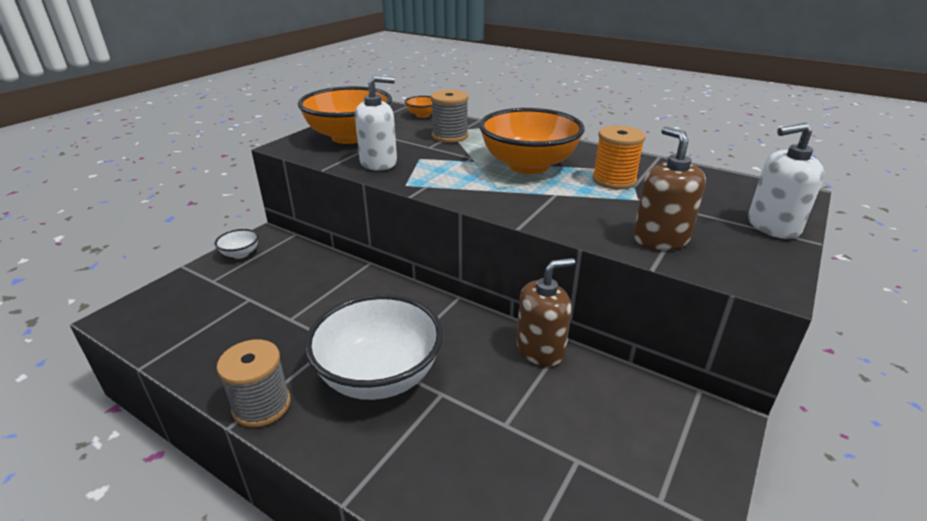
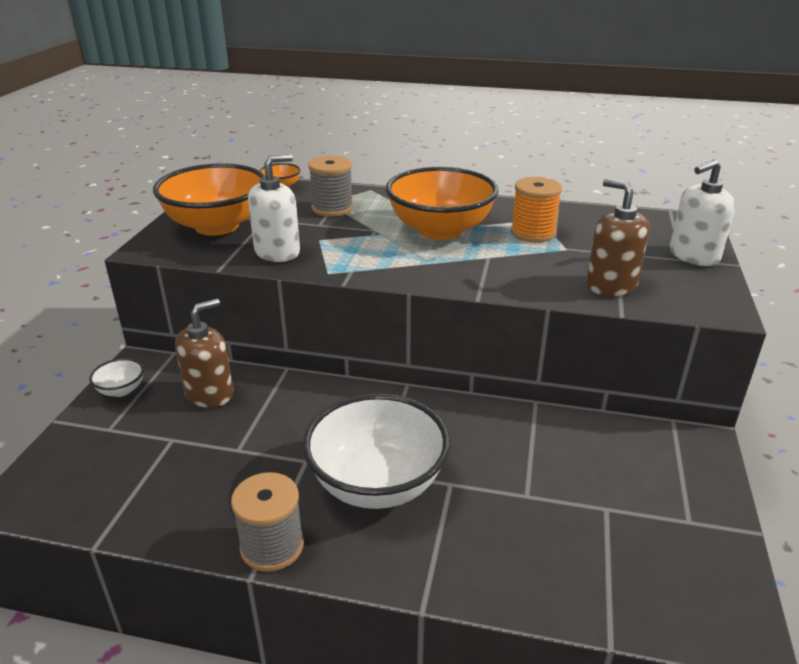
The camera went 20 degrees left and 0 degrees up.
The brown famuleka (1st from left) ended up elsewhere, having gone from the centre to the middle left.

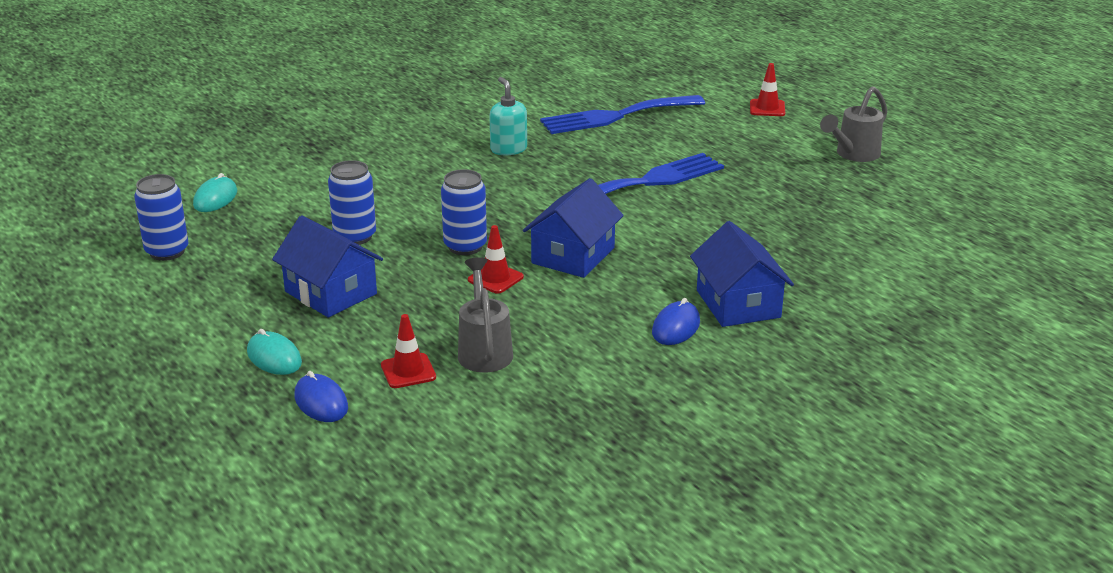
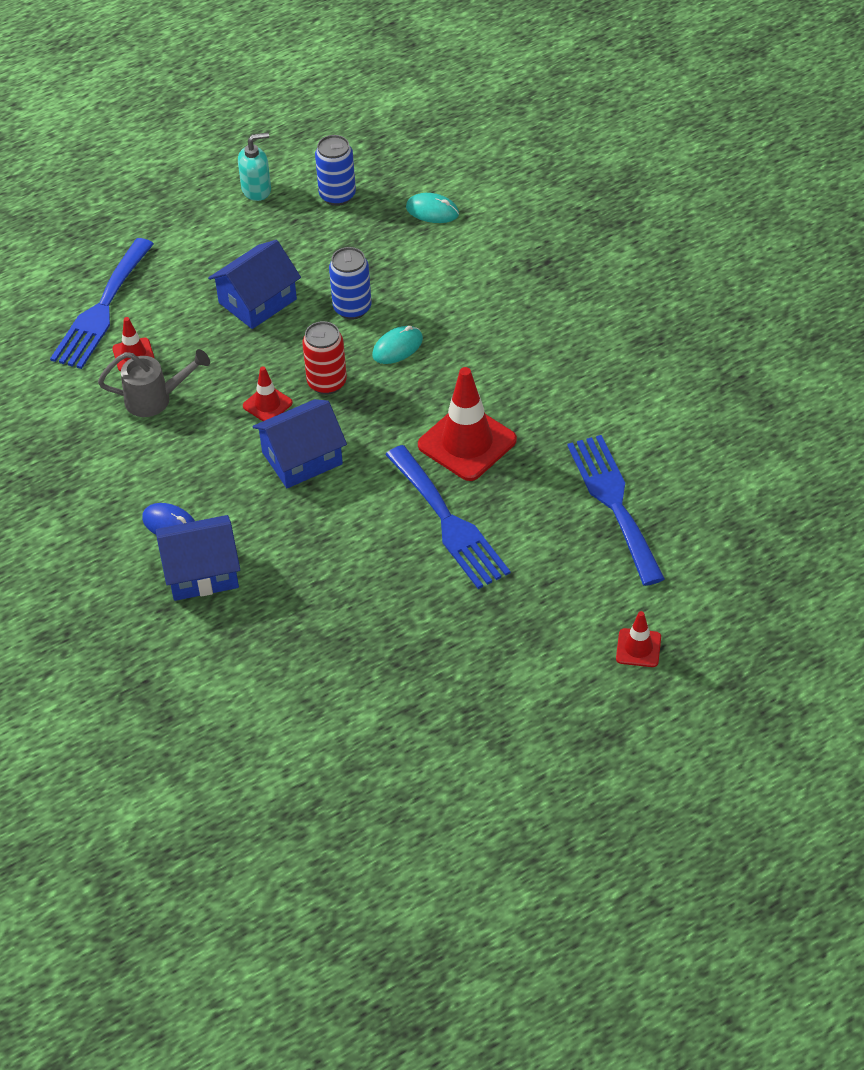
The camera went 95 degrees right and 20 degrees up.
The turquoise famuleka ended up elsewhere, having gone from the top centre to the top left.
The second view lost the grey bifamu (2nd from left) at the top right.
What was the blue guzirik (3rd from left) at the centre turned into the red guzirik at the centre.
The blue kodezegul (2nd from left in the first image) at the centre ended up facing another way, 60 degrees counterclockwise from before.
The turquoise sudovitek (2nd from left in the first image) ended up elsewhere, having gone from the middle left to the top centre.
Where the blue sudovitek (1st from left) stood at the bottom left, the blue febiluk (1st from left) came to stand at the top left.
The second view gained the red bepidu (3rd from left) at the centre.

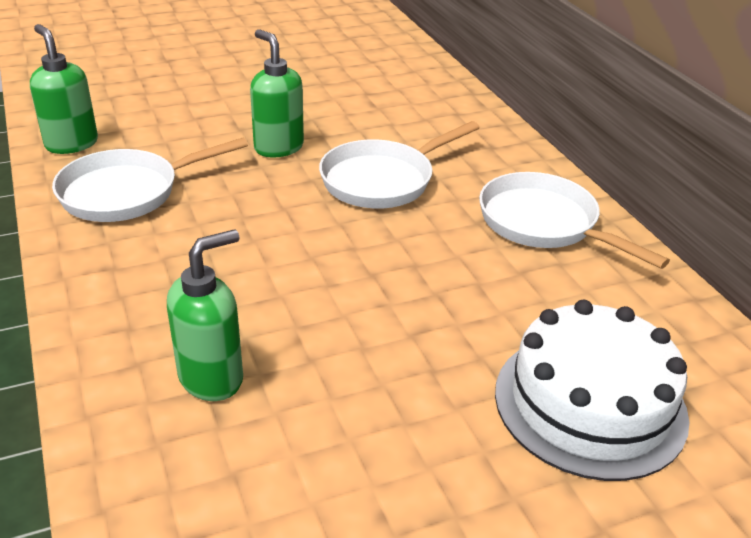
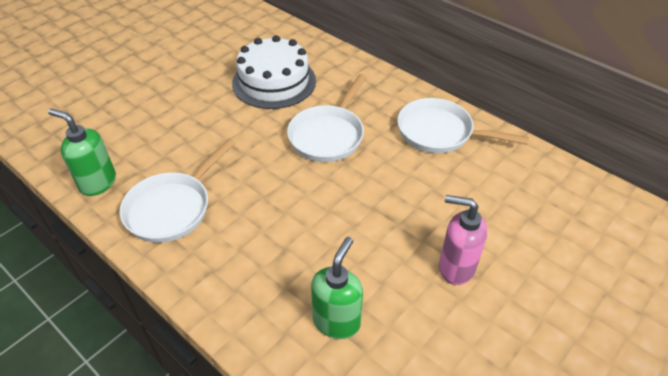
The camera went 25 degrees left and 10 degrees up.
The second view lost the green famuleka (3rd from left) at the top centre.
The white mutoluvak ended up elsewhere, having gone from the bottom right to the top centre.
The second view gained the pink famuleka at the middle right.

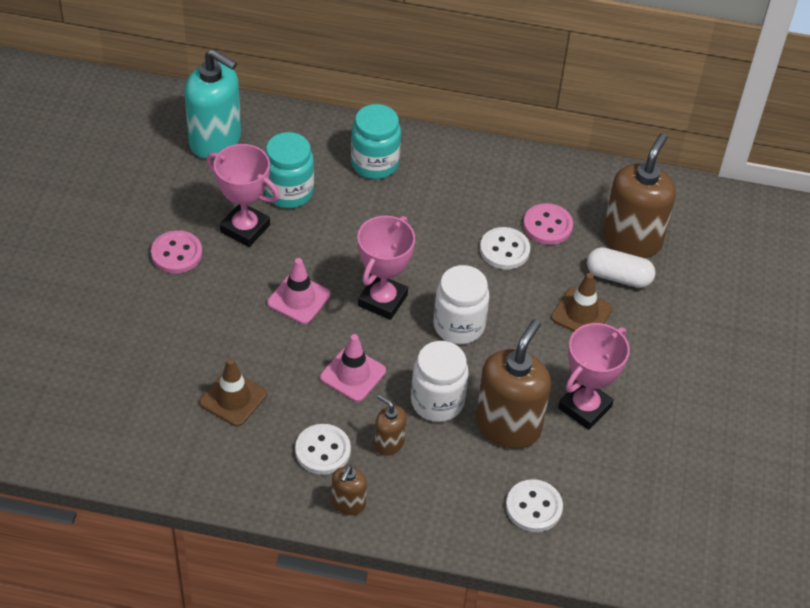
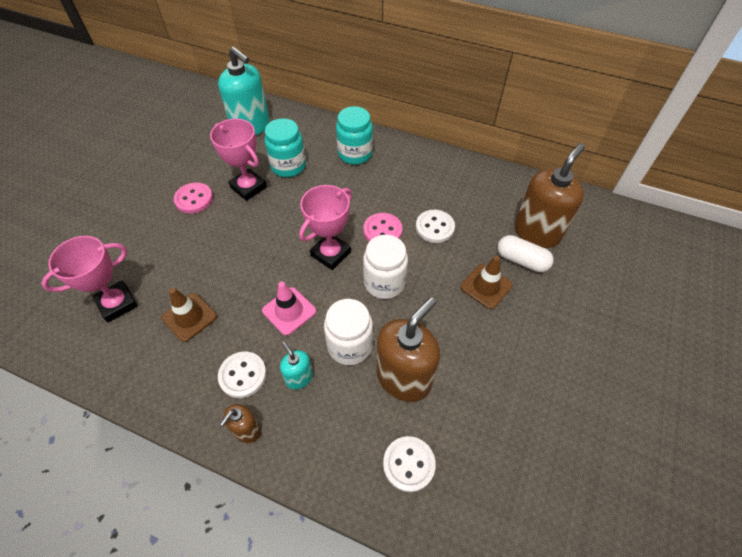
The camera went 15 degrees right and 5 degrees up.
The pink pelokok (2nd from left) ended up elsewhere, having gone from the middle right to the centre.
The second view lost the pink bepidu (1st from left) at the centre.
The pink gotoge (3rd from left in the first image) ended up elsewhere, having gone from the middle right to the middle left.
What was the brown famuleka (2nd from left) at the bottom centre turned into the turquoise famuleka (2nd from left) at the centre.

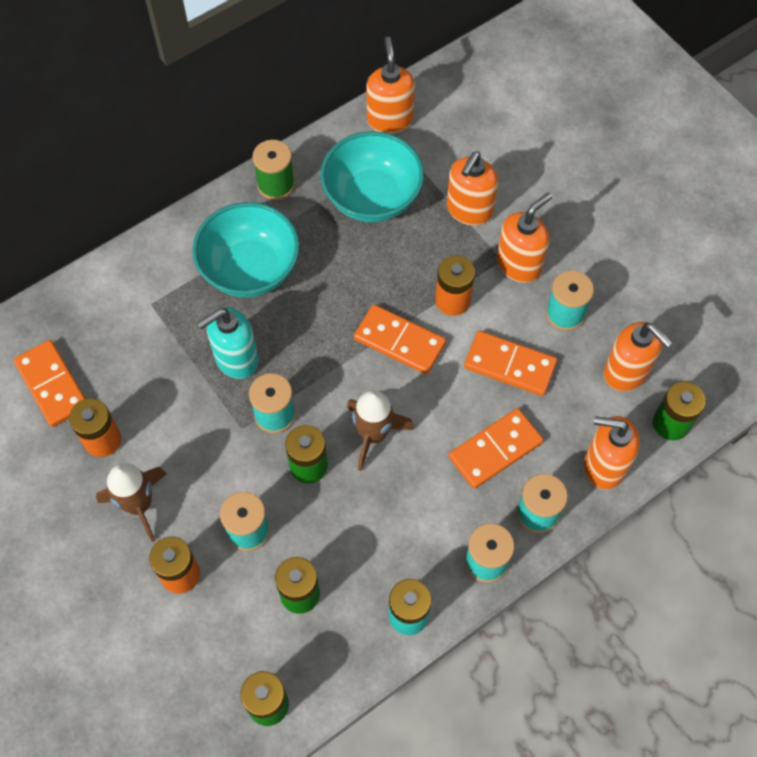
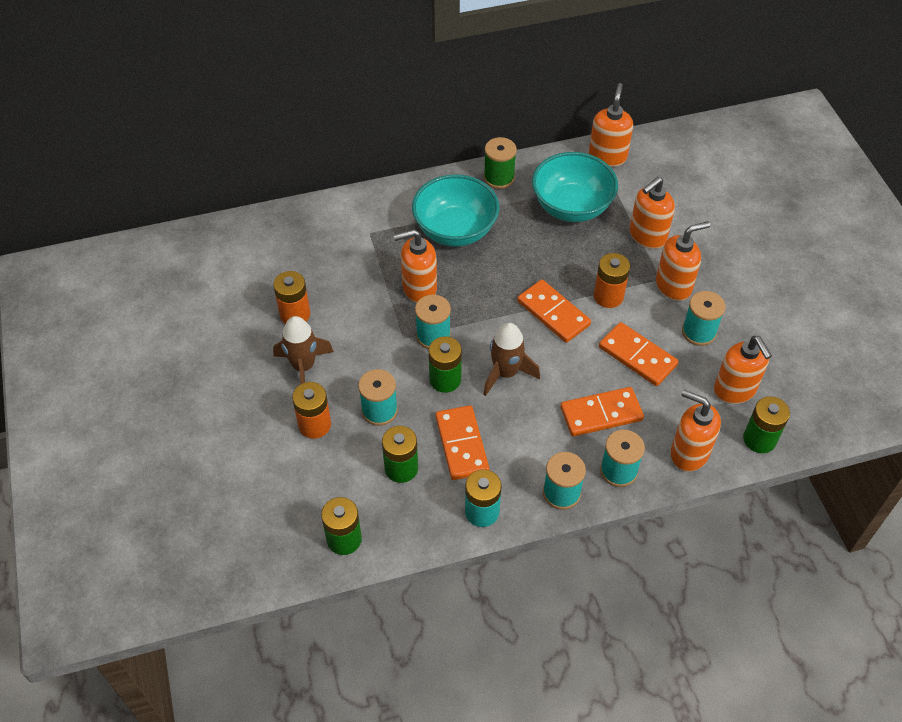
The camera went 20 degrees right and 10 degrees down.
What was the turquoise famuleka at the middle left turned into the orange famuleka (1st from left) at the centre.
The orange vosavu (1st from left) ended up elsewhere, having gone from the middle left to the centre.

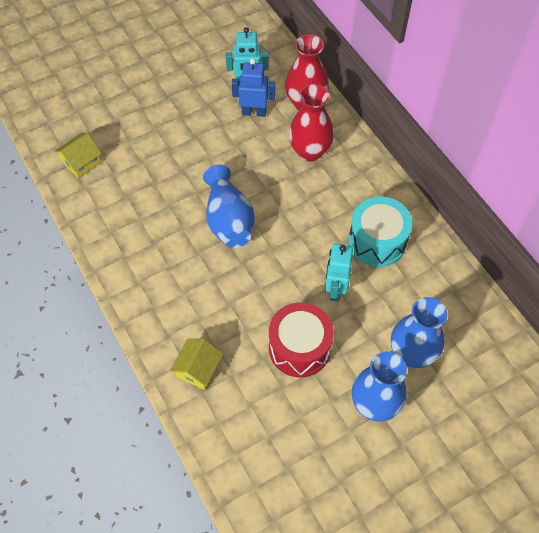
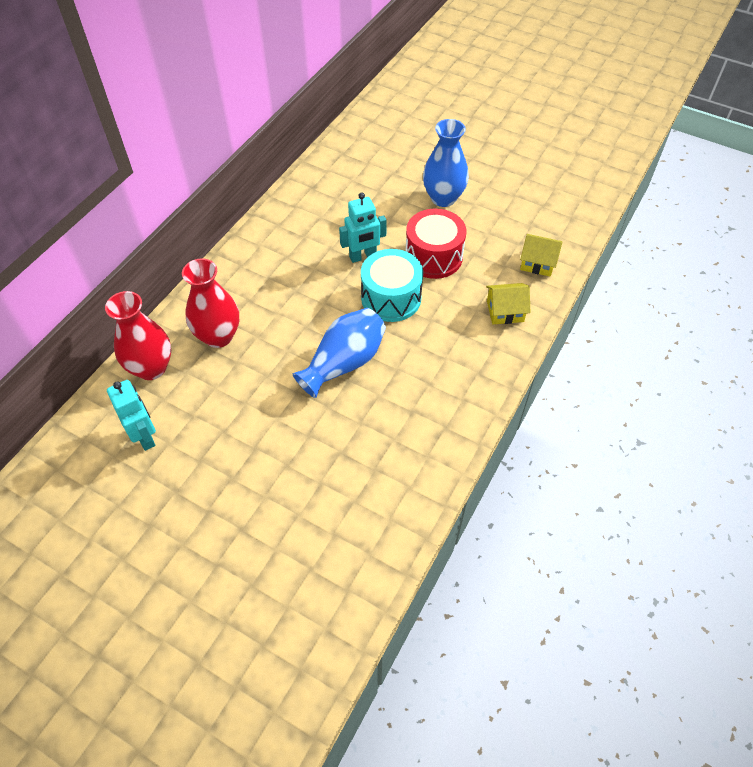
The camera went 120 degrees left and 5 degrees down.
The second view lost the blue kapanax at the top centre.
The yellow kodezegul (1st from left in the first image) ended up elsewhere, having gone from the top left to the top right.
The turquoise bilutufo ended up elsewhere, having gone from the middle right to the centre.
The second view lost the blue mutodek (3rd from left) at the middle right.

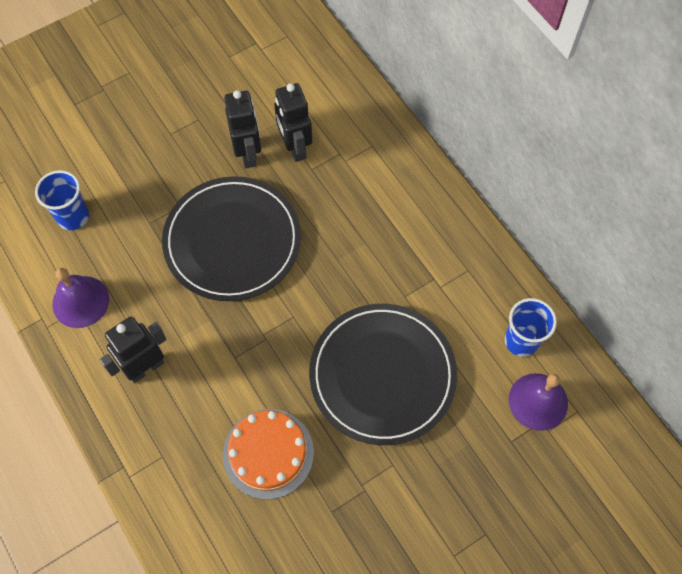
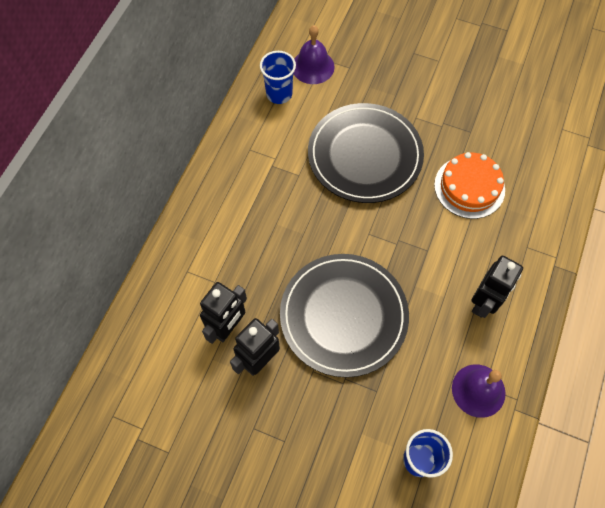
The camera went 125 degrees left and 0 degrees up.
The black kapanax (1st from left in the first image) at the middle left ended up facing another way, 75 degrees counterclockwise from before.

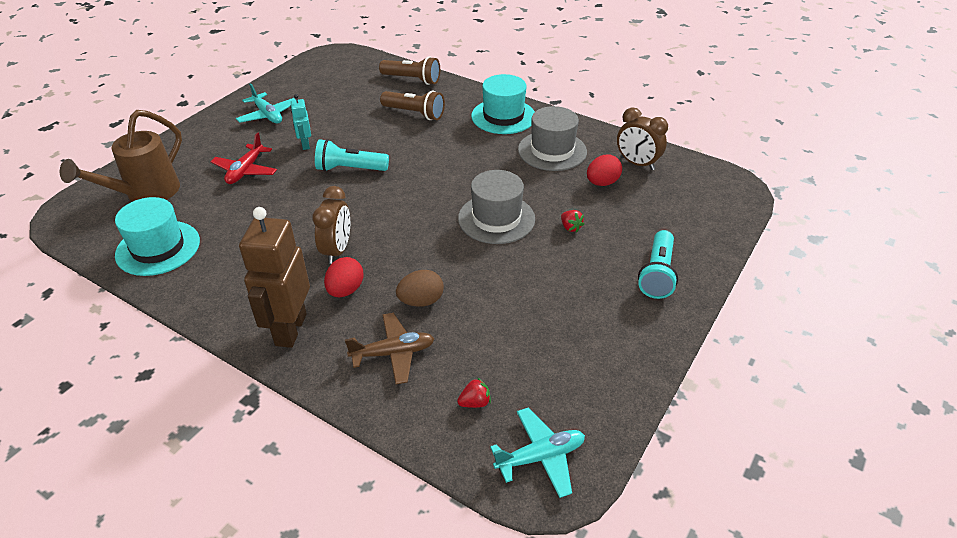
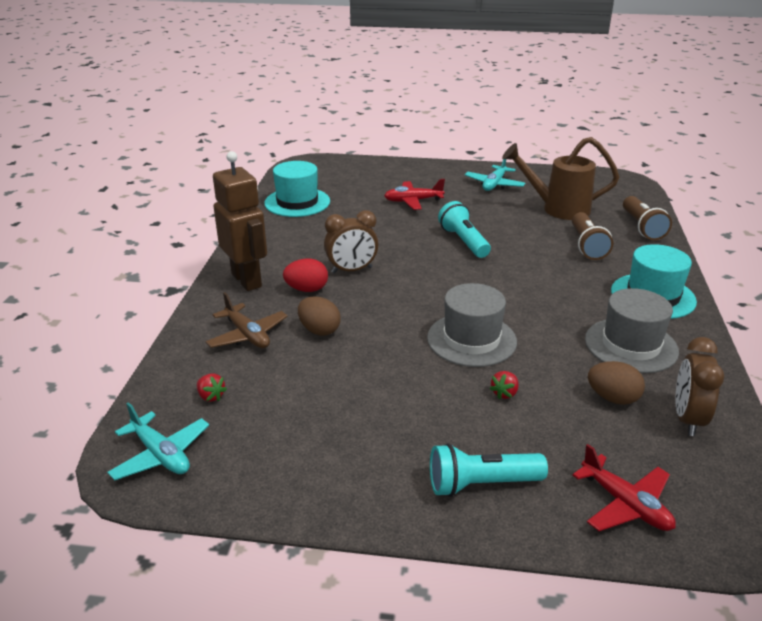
The camera went 65 degrees right and 10 degrees down.
The second view lost the turquoise kapanax at the top left.
The brown bifamu ended up elsewhere, having gone from the top left to the top right.
What was the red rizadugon (2nd from left) at the top centre turned into the brown rizadugon (2nd from left) at the middle right.
The brown kapanax at the middle left ended up facing another way, 75 degrees clockwise from before.
The second view gained the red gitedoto (2nd from left) at the bottom right.

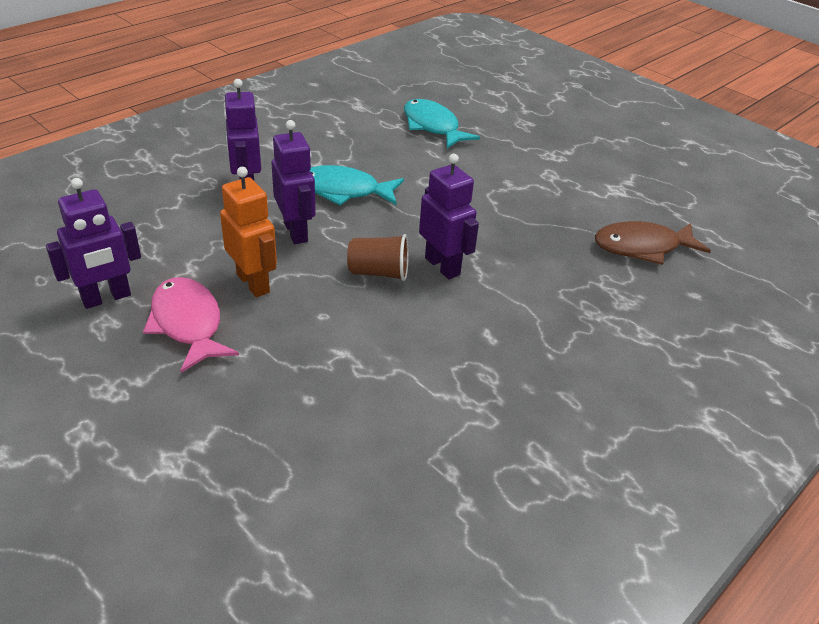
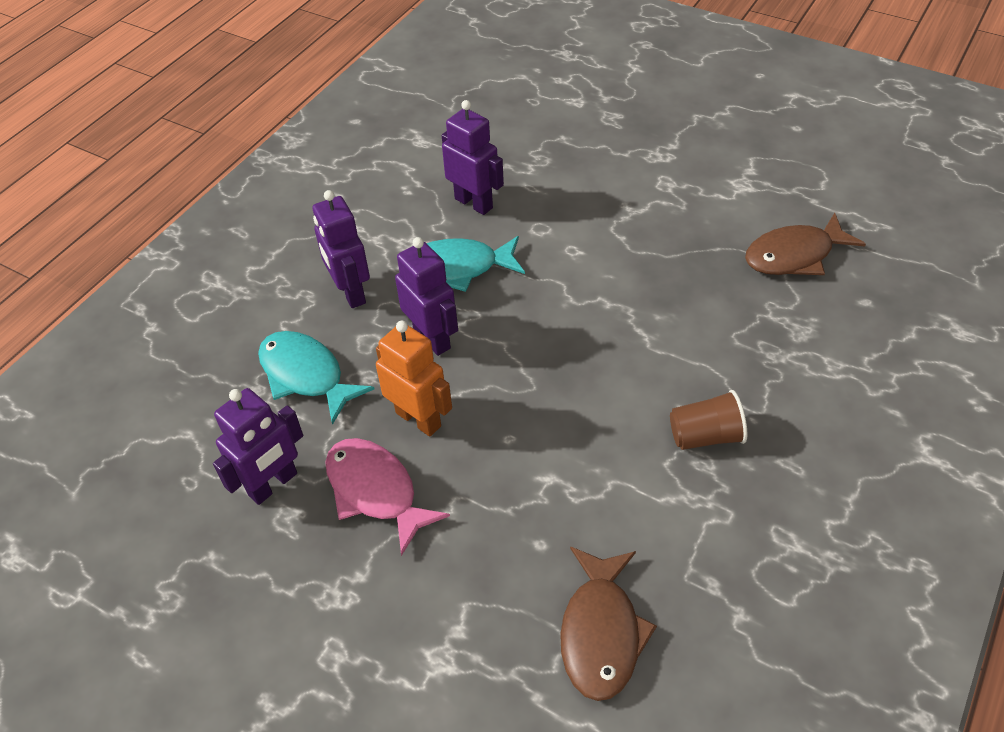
The camera went 10 degrees left and 10 degrees up.
The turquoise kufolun (2nd from left in the first image) ended up elsewhere, having gone from the top centre to the middle left.
The purple kapanax (4th from left) ended up elsewhere, having gone from the centre to the top centre.
The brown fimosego ended up elsewhere, having gone from the centre to the middle right.
The second view gained the brown kufolun (1st from left) at the bottom centre.

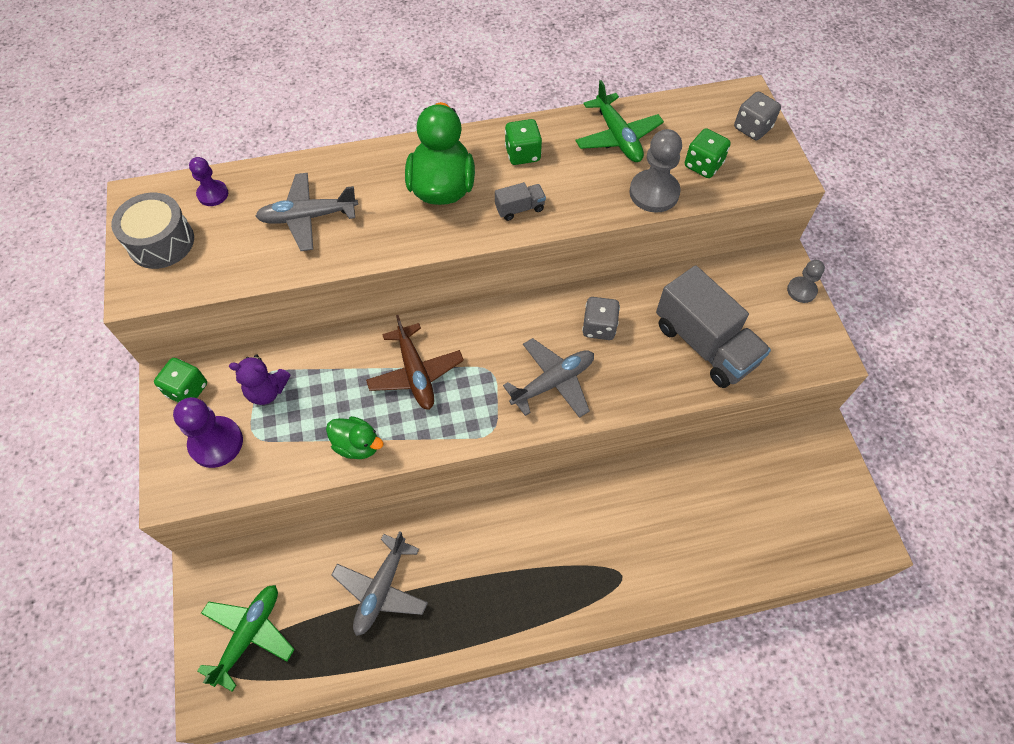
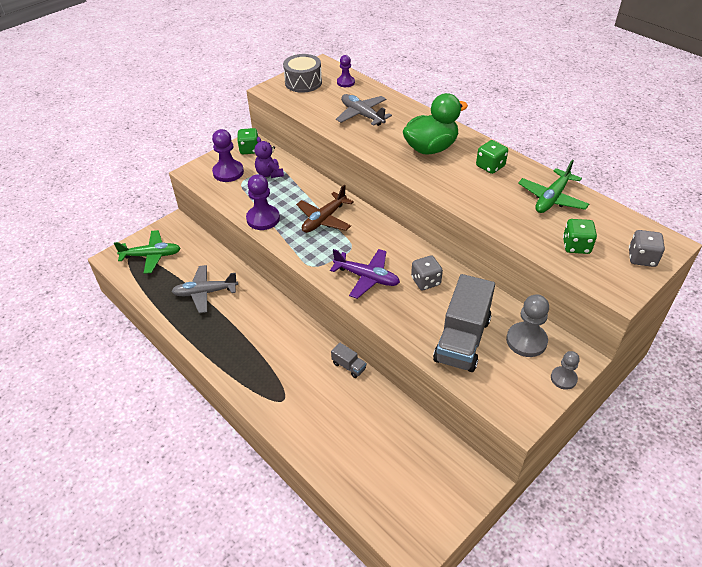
The camera went 60 degrees right and 15 degrees down.
The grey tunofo (1st from left) ended up elsewhere, having gone from the top centre to the middle right.
The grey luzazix (1st from left) ended up elsewhere, having gone from the top centre to the centre.
What was the grey gitedoto (3rd from left) at the centre turned into the purple gitedoto at the centre.
Where the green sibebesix (1st from left) stood at the centre, the purple tunofo (2nd from left) came to stand at the centre.

